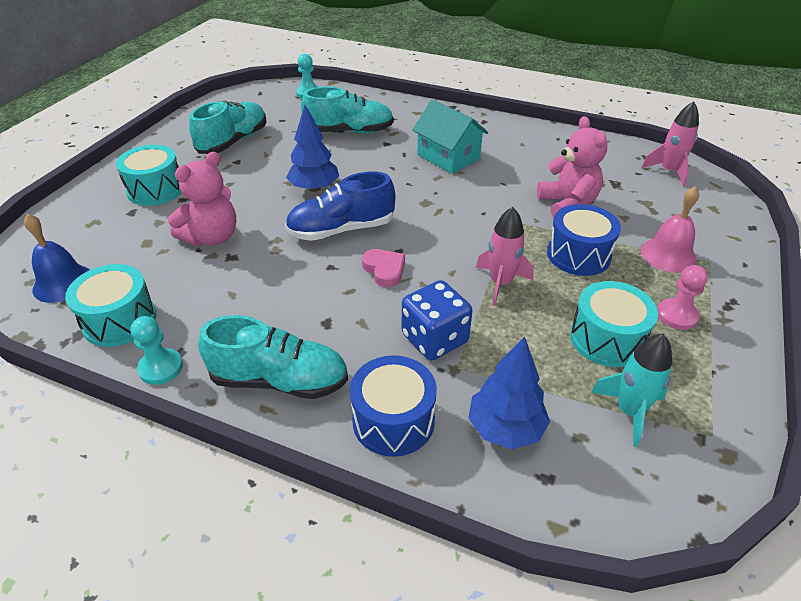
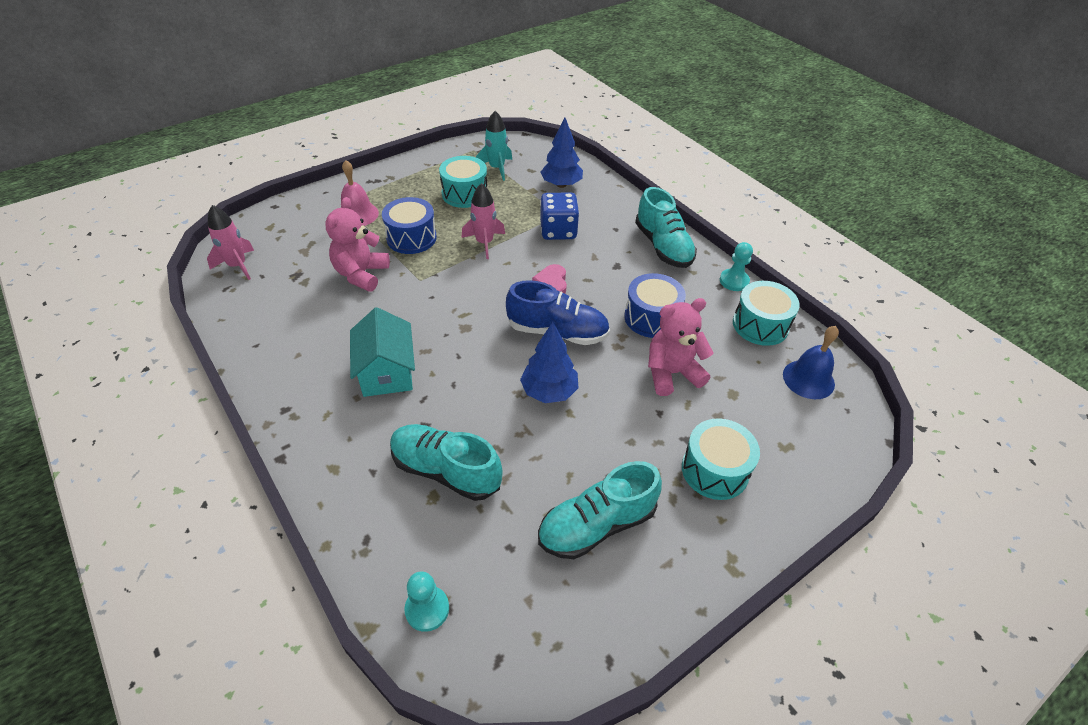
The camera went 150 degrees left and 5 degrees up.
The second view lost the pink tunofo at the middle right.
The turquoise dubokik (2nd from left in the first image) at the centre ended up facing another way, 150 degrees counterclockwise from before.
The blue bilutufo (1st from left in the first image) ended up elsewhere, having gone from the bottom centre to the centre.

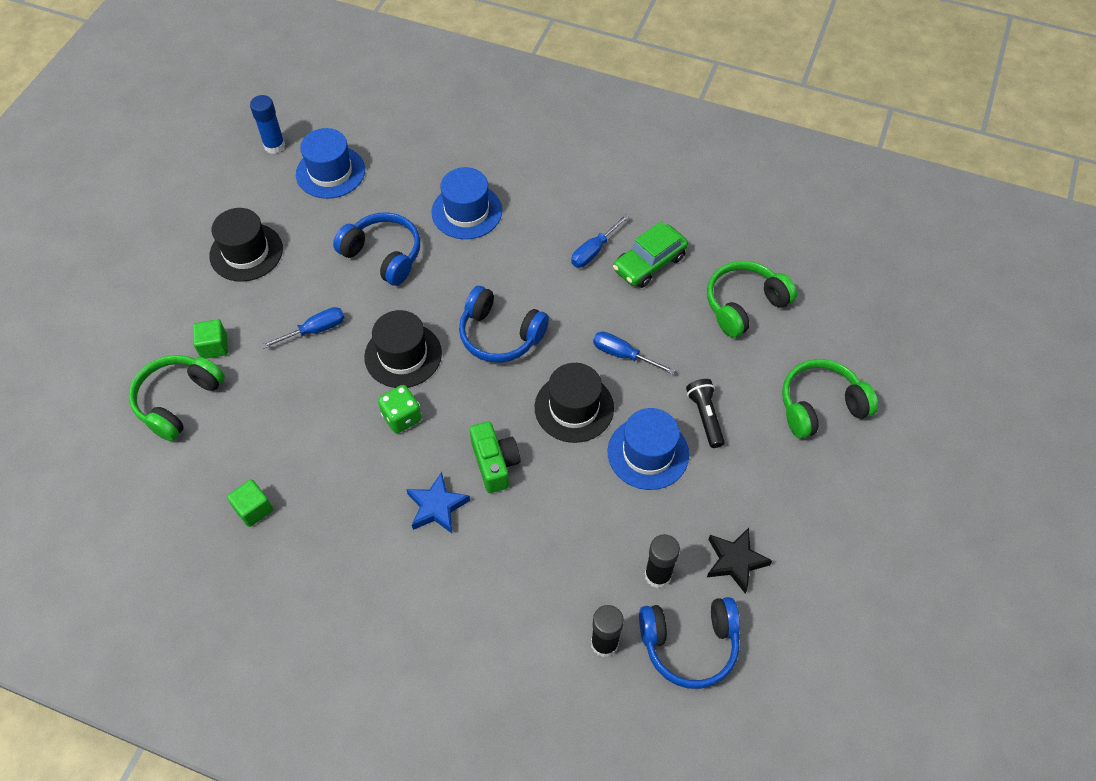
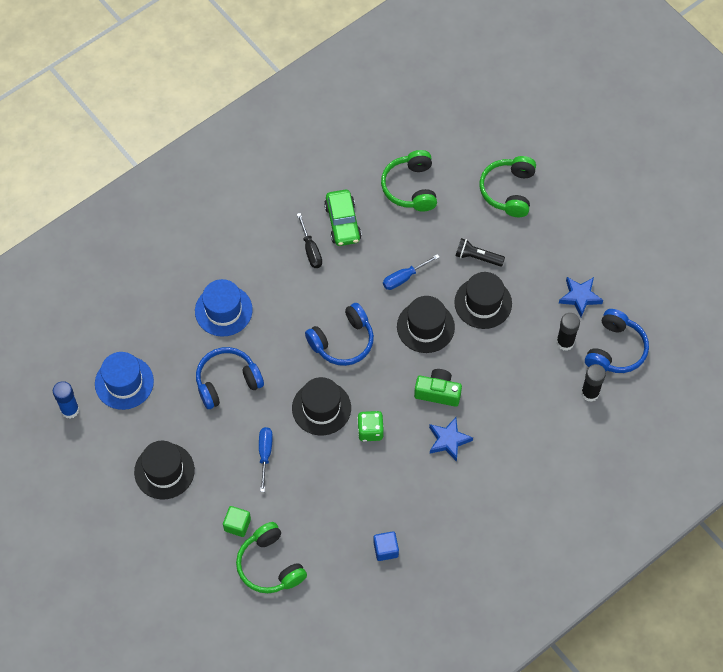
The camera went 60 degrees left and 5 degrees up.
What was the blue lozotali (2nd from left) at the top centre turned into the black lozotali at the centre.
What was the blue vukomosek (3rd from left) at the centre turned into the black vukomosek (4th from left) at the middle right.
What was the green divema (2nd from left) at the middle left turned into the blue divema at the bottom centre.
What was the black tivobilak at the bottom right turned into the blue tivobilak (2nd from left) at the middle right.

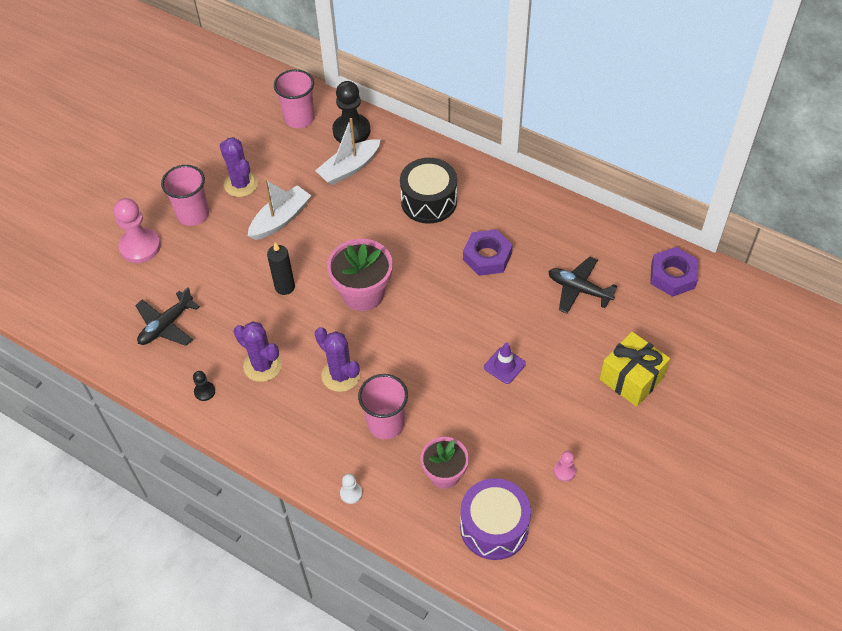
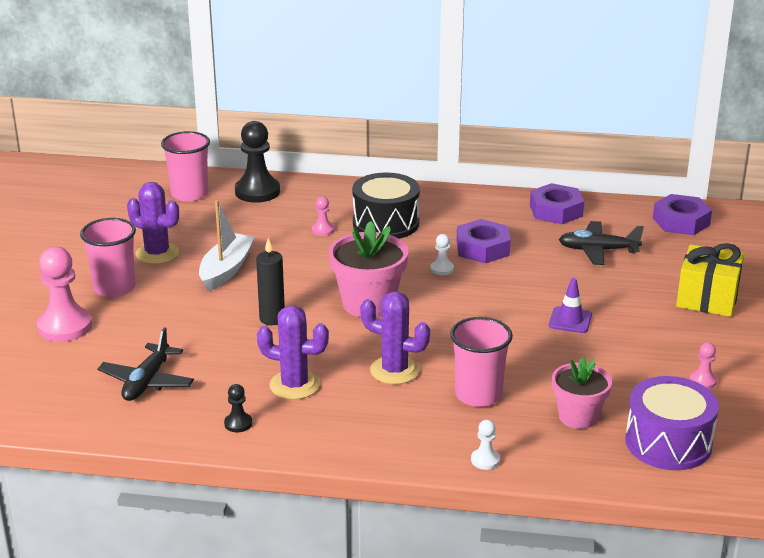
The camera went 25 degrees left and 25 degrees down.
The second view lost the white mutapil (2nd from left) at the top centre.
The second view gained the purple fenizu (2nd from left) at the middle right.
The second view gained the pink tunofo (2nd from left) at the centre.
The second view gained the white tunofo (1st from left) at the centre.

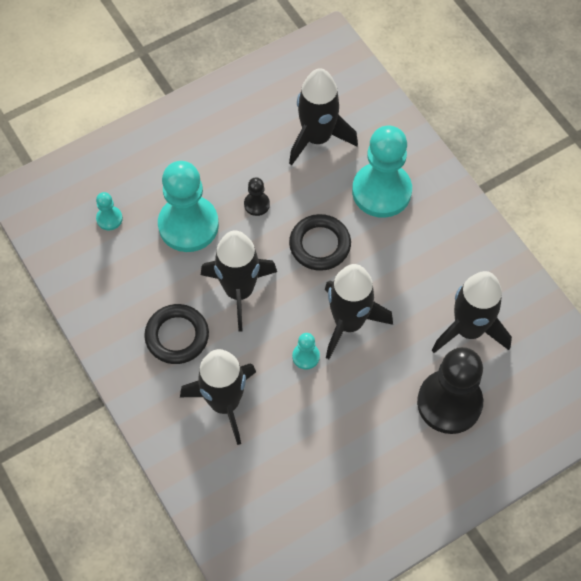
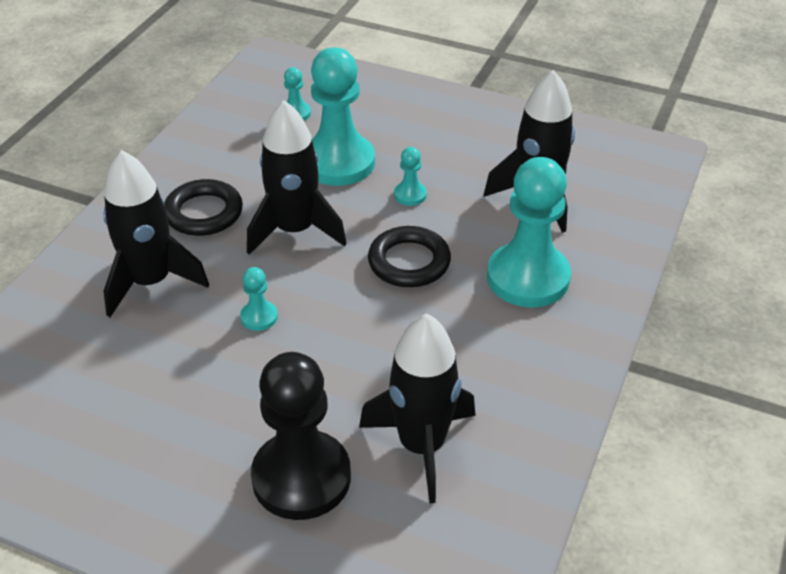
The camera went 55 degrees right and 20 degrees down.
What was the black tunofo (1st from left) at the centre turned into the turquoise tunofo (4th from left) at the top centre.
The second view lost the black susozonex (4th from left) at the centre.

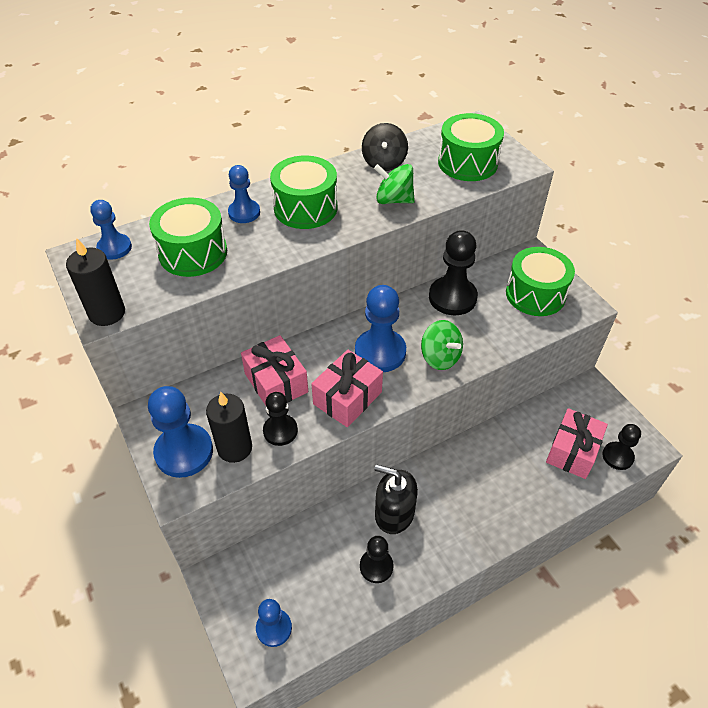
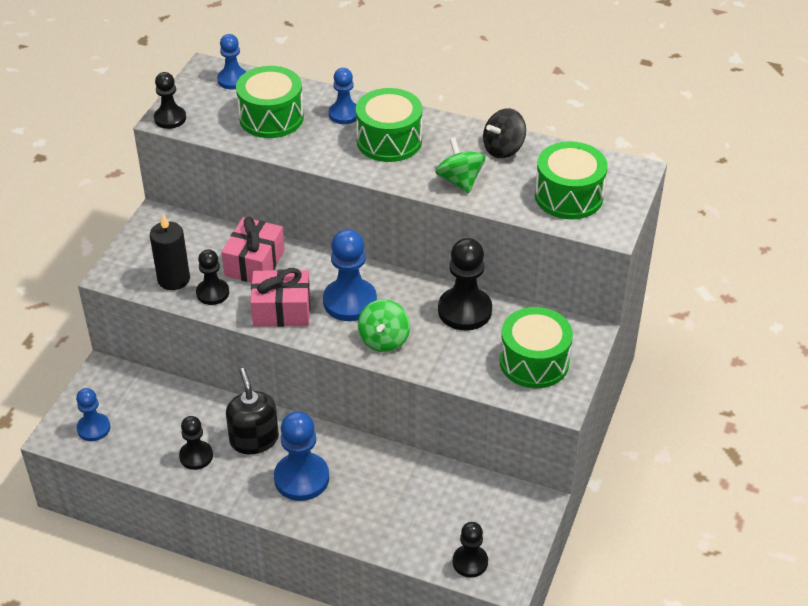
The camera went 50 degrees right and 5 degrees down.
Where the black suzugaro (1st from left) stood at the middle left, the black tunofo (1st from left) came to stand at the top left.
The blue tunofo (2nd from left in the first image) ended up elsewhere, having gone from the middle left to the bottom centre.
The second view lost the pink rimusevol (3rd from left) at the middle right.

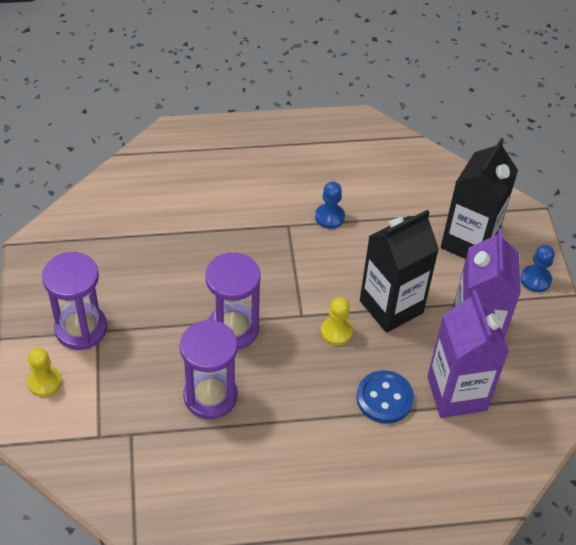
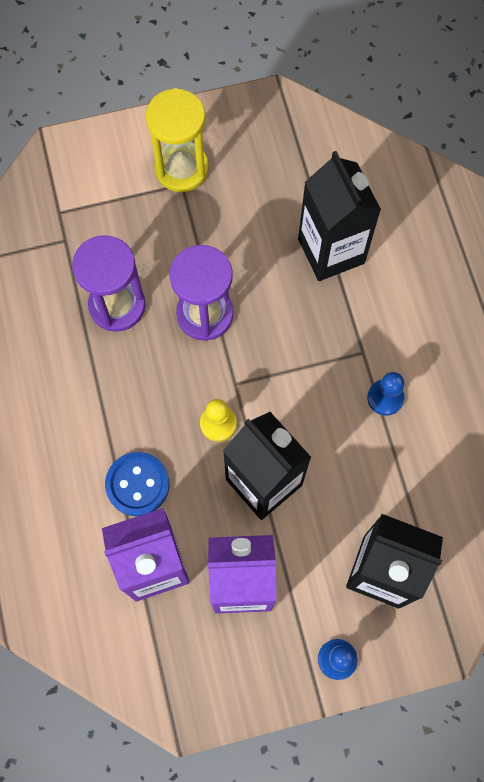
The camera went 85 degrees right and 20 degrees up.
What was the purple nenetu (1st from left) at the middle left turned into the yellow nenetu at the top centre.
The second view lost the yellow tunofo (1st from left) at the bottom left.
The second view gained the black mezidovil (2nd from left) at the top right.

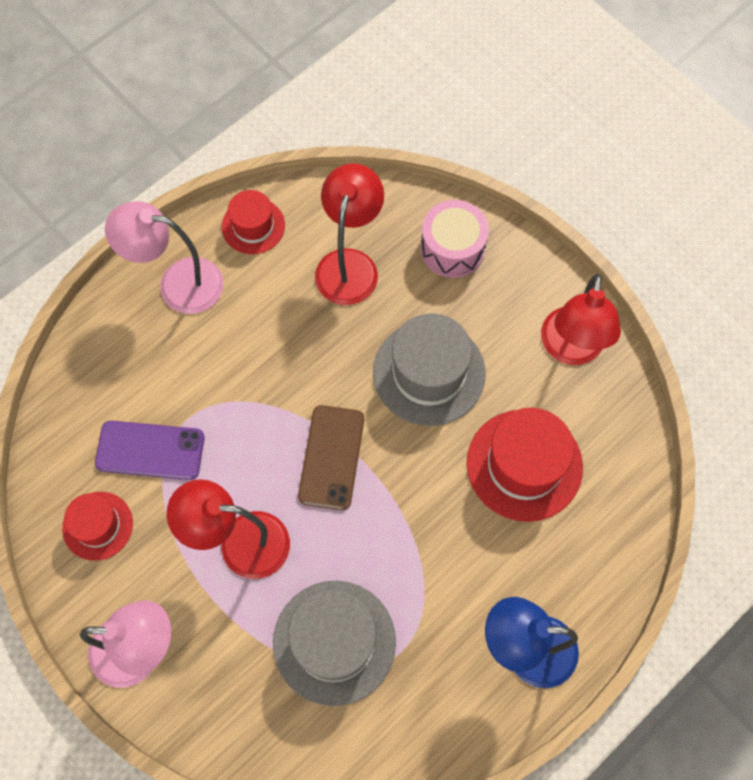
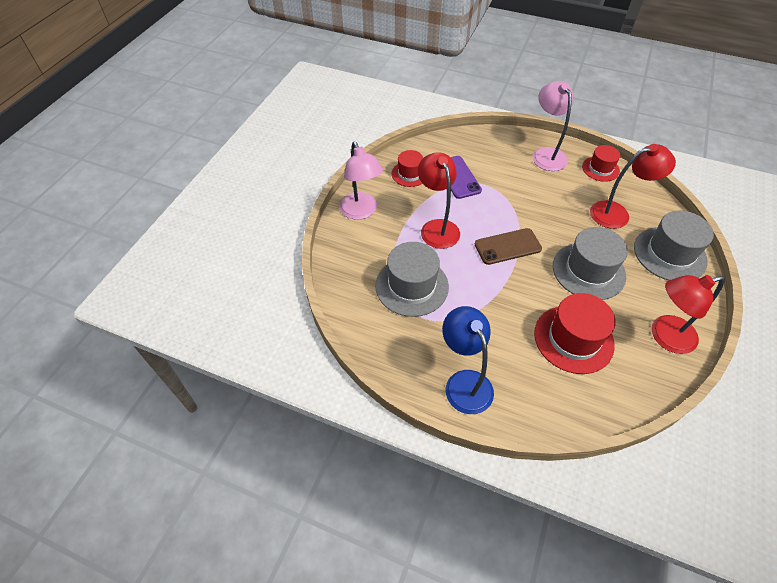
The camera went 65 degrees right and 15 degrees down.
Where the pink bilutufo stood at the top centre, the grey vukomosek (3rd from left) came to stand at the middle right.

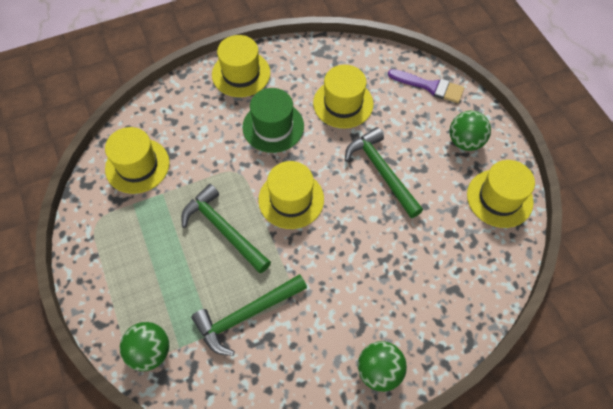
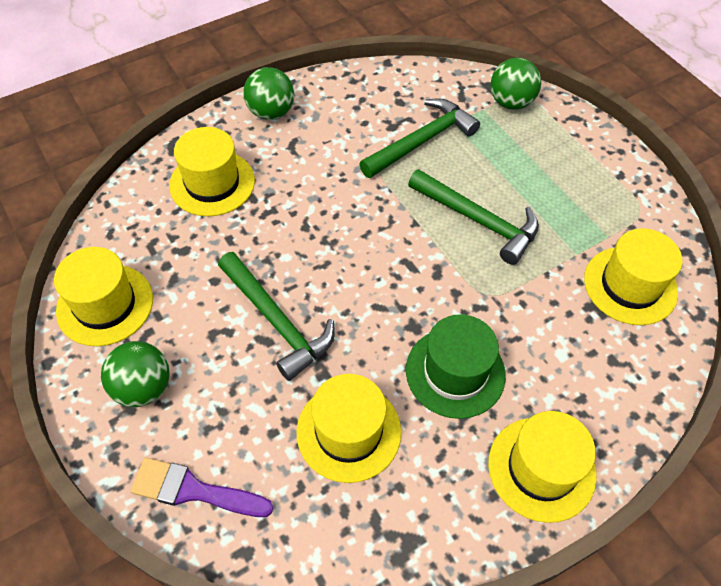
The camera went 170 degrees right and 5 degrees down.
The yellow vukomosek (3rd from left in the first image) ended up elsewhere, having gone from the centre to the top left.

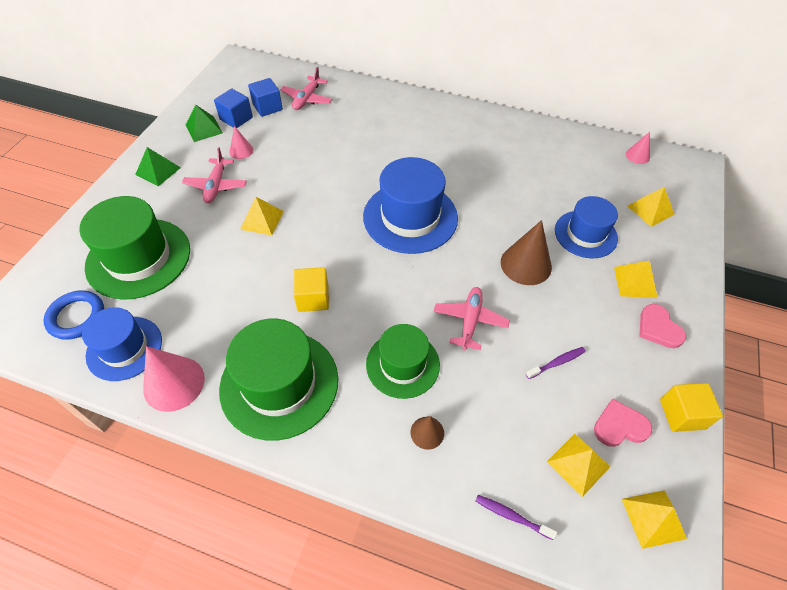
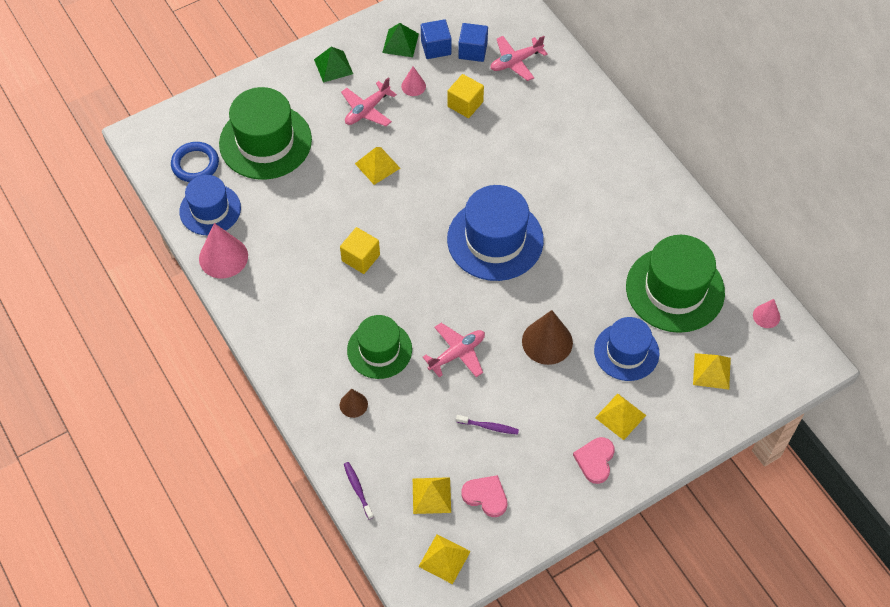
The camera went 40 degrees right and 5 degrees up.
The green vukomosek (2nd from left in the first image) ended up elsewhere, having gone from the centre to the middle right.
The yellow divema (2nd from left) ended up elsewhere, having gone from the bottom right to the top centre.

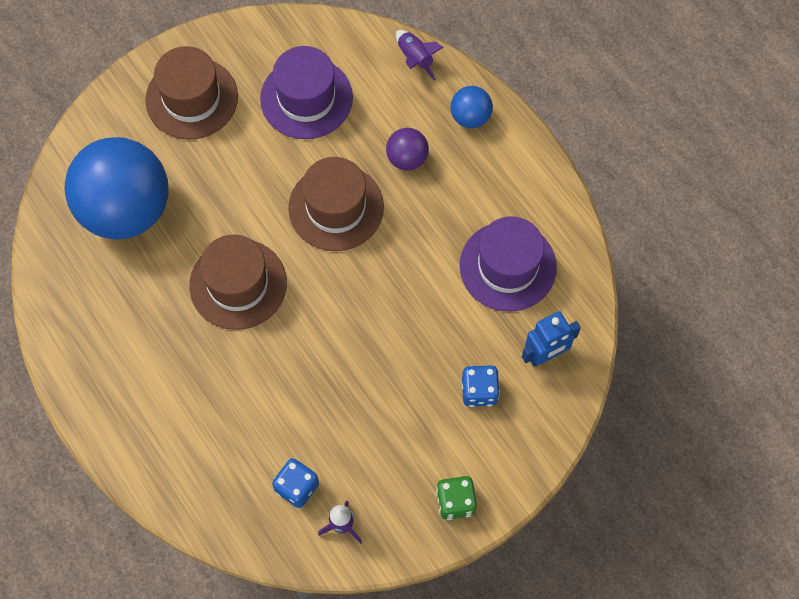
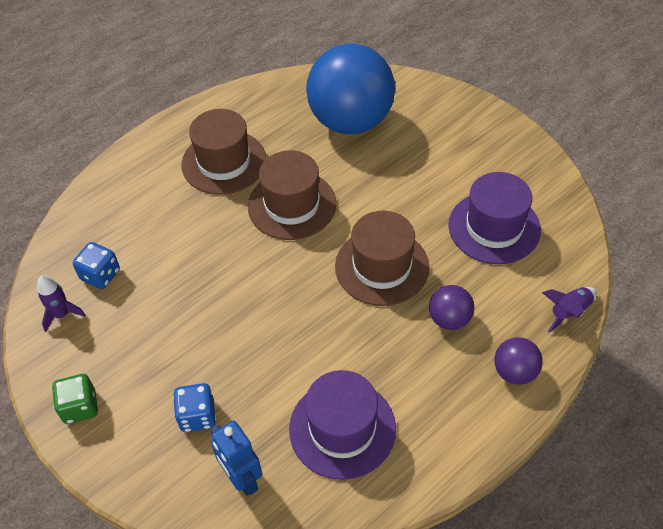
The camera went 85 degrees right and 15 degrees down.
The brown vukomosek (1st from left) ended up elsewhere, having gone from the top left to the top centre.
What was the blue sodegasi (2nd from left) at the top centre turned into the purple sodegasi (2nd from left) at the bottom right.

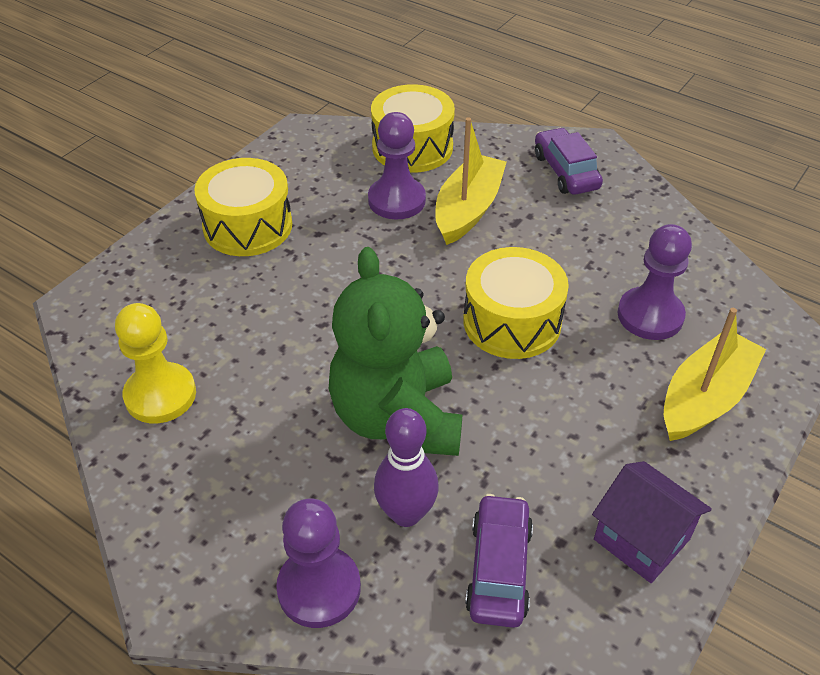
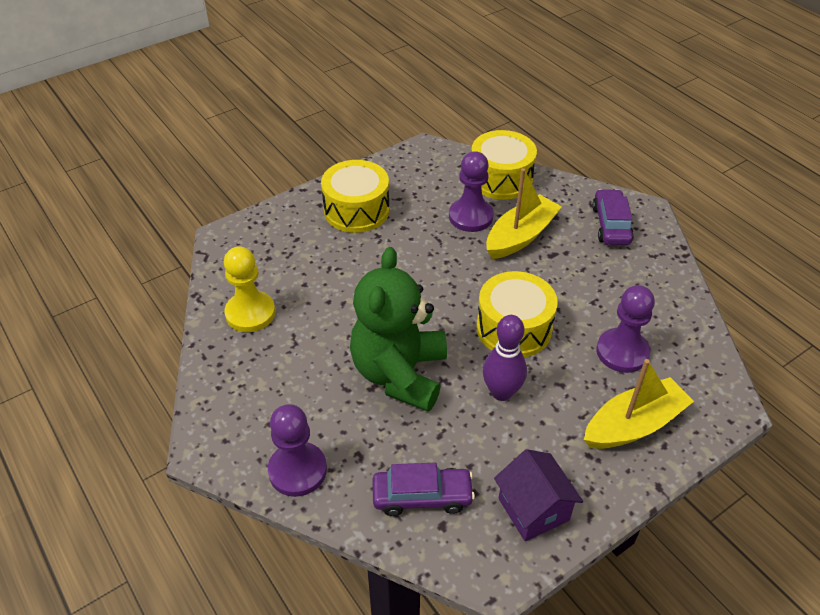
The camera went 20 degrees right and 0 degrees up.
The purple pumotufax ended up elsewhere, having gone from the bottom centre to the centre.
The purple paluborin (1st from left) at the bottom centre ended up facing another way, 60 degrees clockwise from before.

